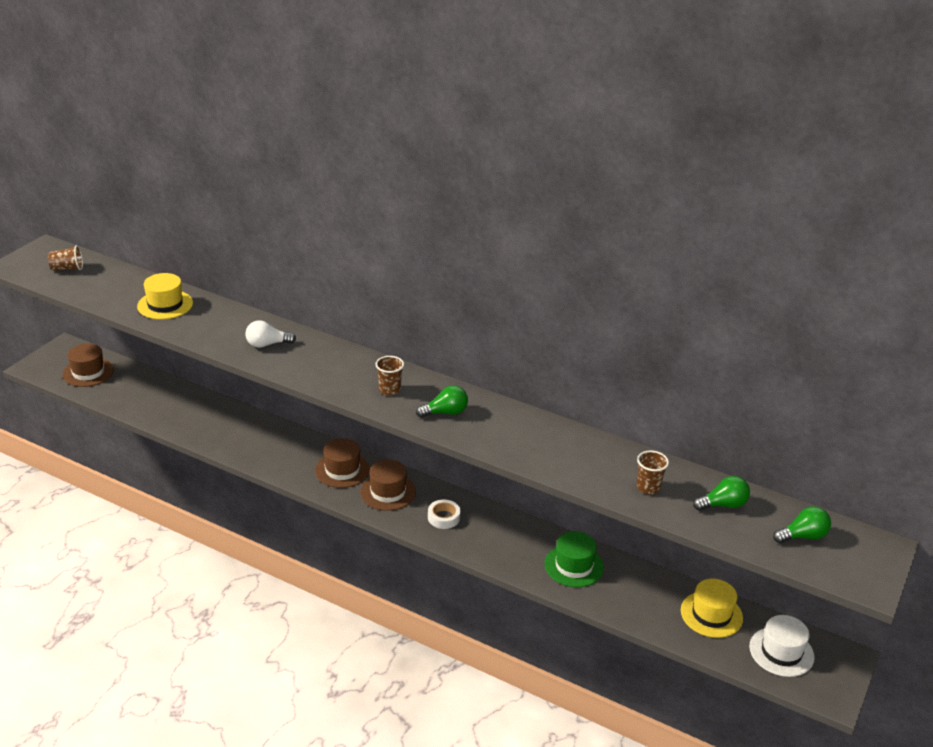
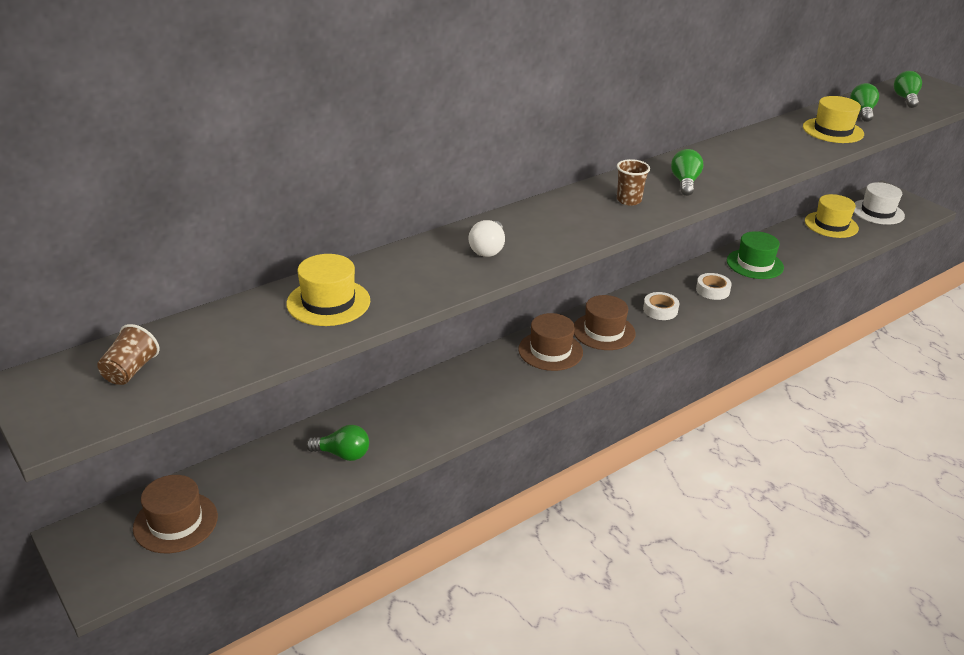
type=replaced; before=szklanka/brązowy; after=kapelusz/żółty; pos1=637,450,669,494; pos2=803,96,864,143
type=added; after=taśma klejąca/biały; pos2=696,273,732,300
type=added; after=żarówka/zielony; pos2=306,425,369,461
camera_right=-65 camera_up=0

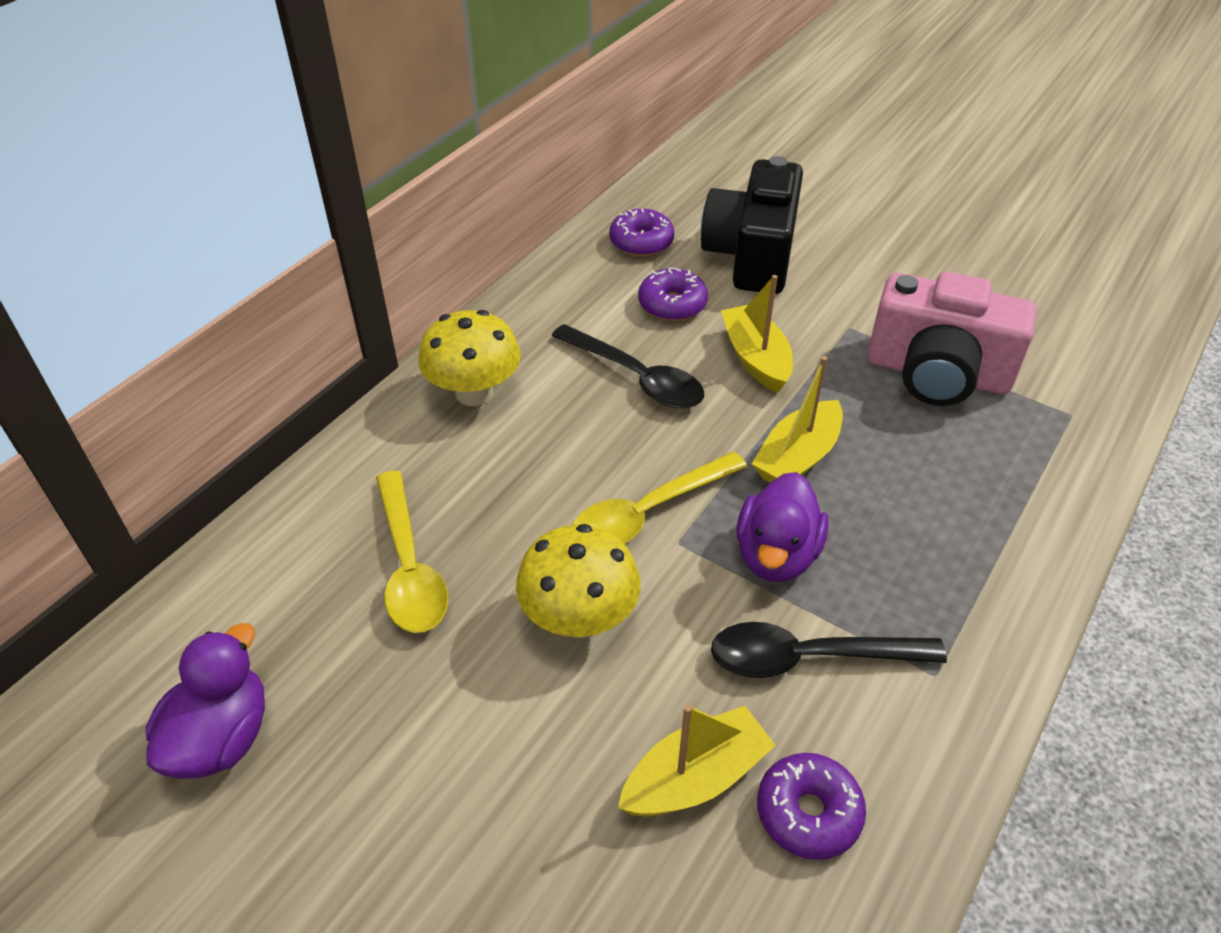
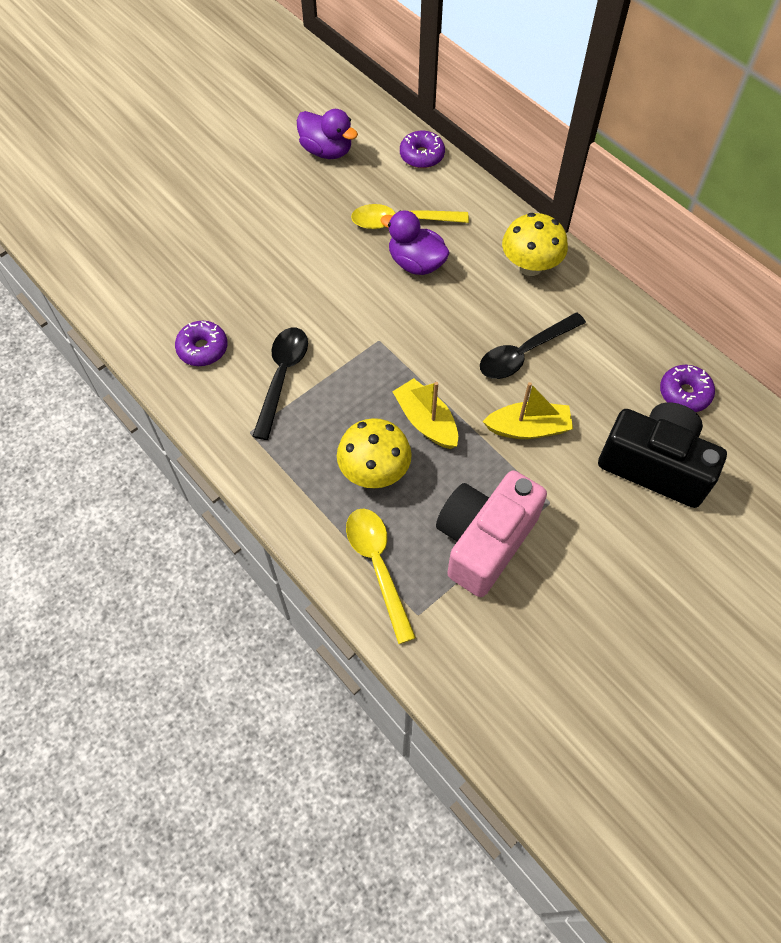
type=moved; before=donut/fioletowy; pos1=638,268,708,321; pos2=400,131,445,168
type=moved; before=łyżka/żółty; pos1=572,452,747,544; pos2=346,509,416,644
type=moved; before=kaczka/fioletowy; pos1=736,472,829,582; pos2=380,211,450,275
type=moved; before=grzyb/żółty; pos1=516,524,641,638; pos2=337,418,412,488
type=removed; before=łódka/żółty; pos1=618,705,776,817
camera_right=105 camera_up=15

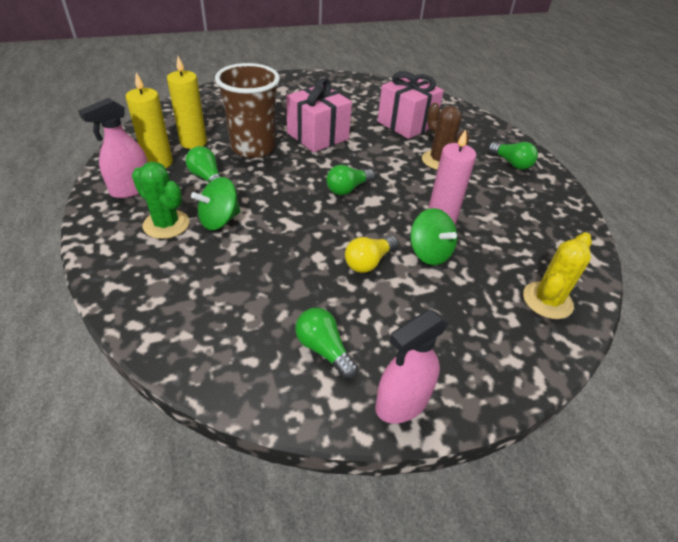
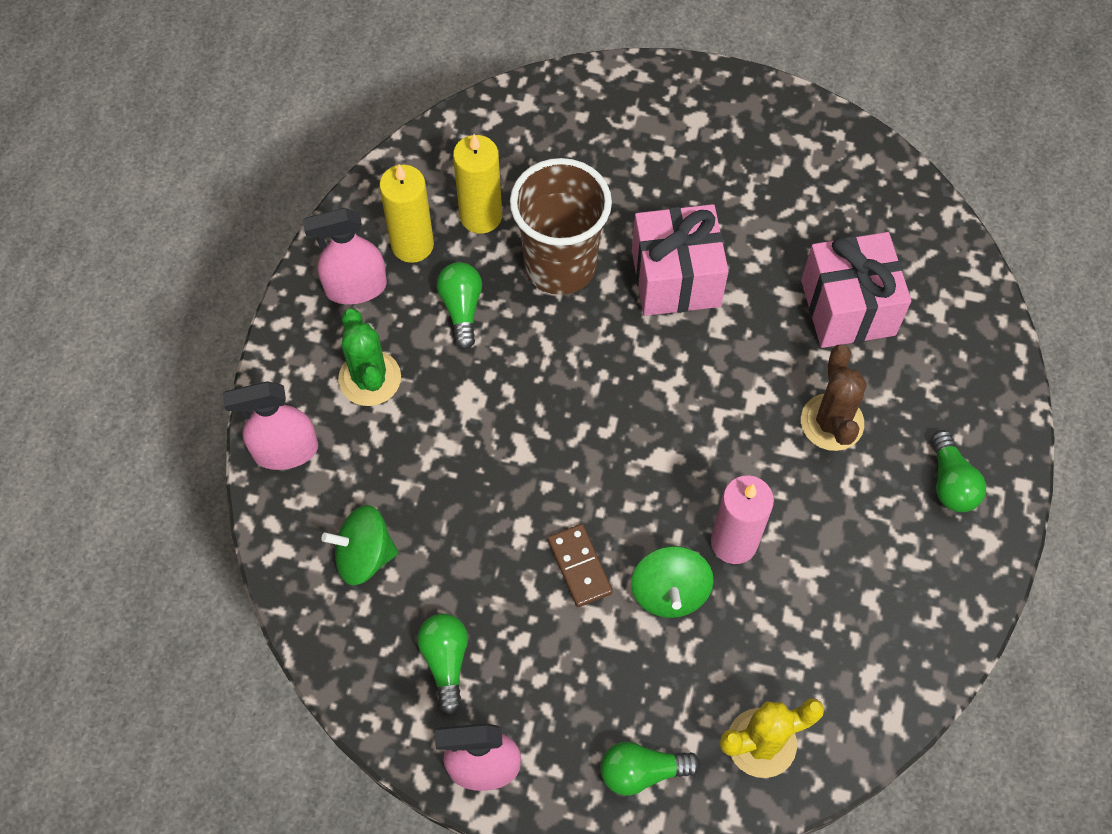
type=moved; before=żarówka/zielony; pos1=326,165,375,195; pos2=600,741,701,796
type=moved; before=bączek/zielony; pos1=191,177,240,230; pos2=321,505,398,585
type=replaced; before=żarówka/żółty; after=kostka domina/brązowy; pos1=345,236,398,273; pos2=548,524,613,607
type=added; after=spryskiwacz/różowy; pos2=223,381,318,470
camera_right=35 camera_up=20

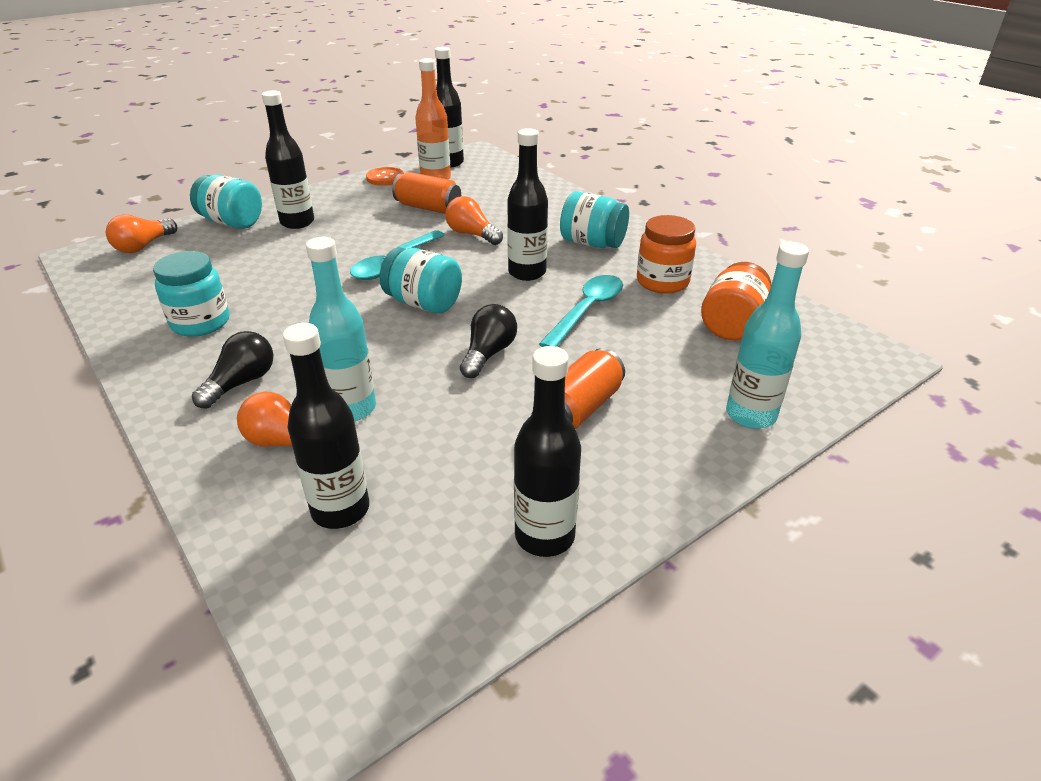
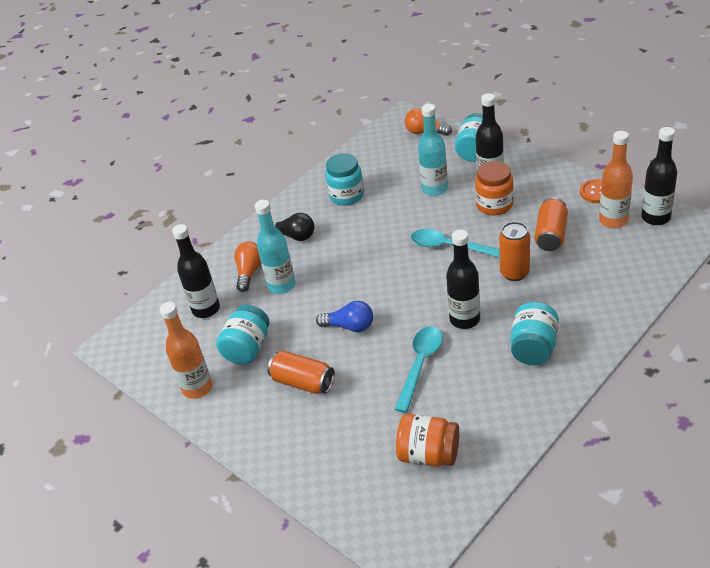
type=replaced; before=żarówka/pomarańczowy; after=puszka/pomarańczowy; pos1=445,196,503,245; pos2=499,222,530,281
type=moved; before=słoik/pomarańczowy; pos1=637,215,696,294; pos2=475,161,514,215
type=moved; before=butelka/turkusowy; pos1=726,242,809,429; pos2=418,104,448,196
type=moved; before=słoik/turkusowy; pos1=379,247,462,314; pos2=216,304,270,365
type=turned; before=łyżka/turkusowy; pos1=539,275,623,347; pos2=394,326,443,413; turn=-90
type=recoloured; before=żarówka/czarny; after=żarówka/niebieski; pos1=460,304,517,378; pos2=316,301,373,332
type=recoloured; before=butelka/czarny; after=butelka/pomarańczowy; pos1=514,346,581,557; pos2=160,302,212,399
camera_right=85 camera_up=5

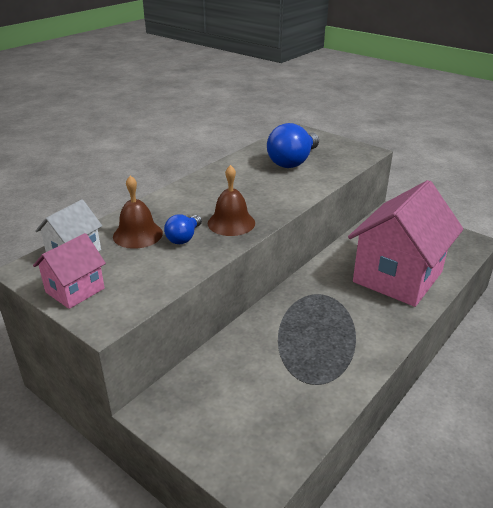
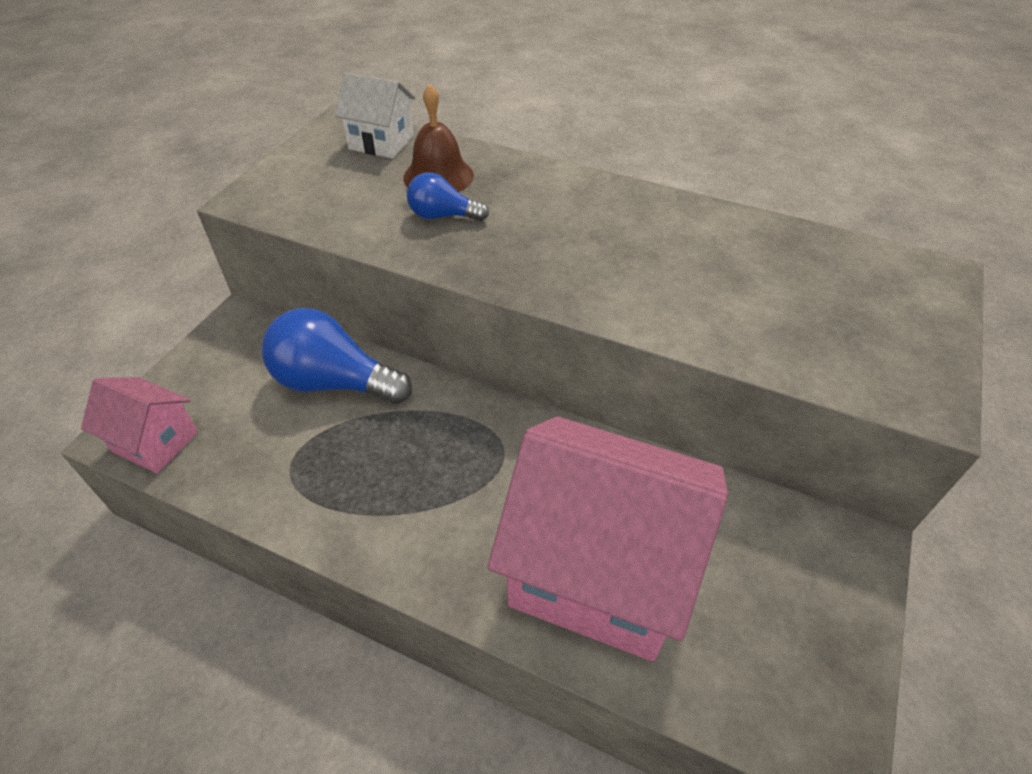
type=moved; before=żarówka/niebieski; pos1=267,123,319,168; pos2=261,308,412,404
type=removed; before=dzwonek/brązowy; pos1=208,165,255,236
type=moved; before=domek/różowy; pos1=33,233,106,309; pos2=81,377,198,473
camera_right=75 camera_up=15

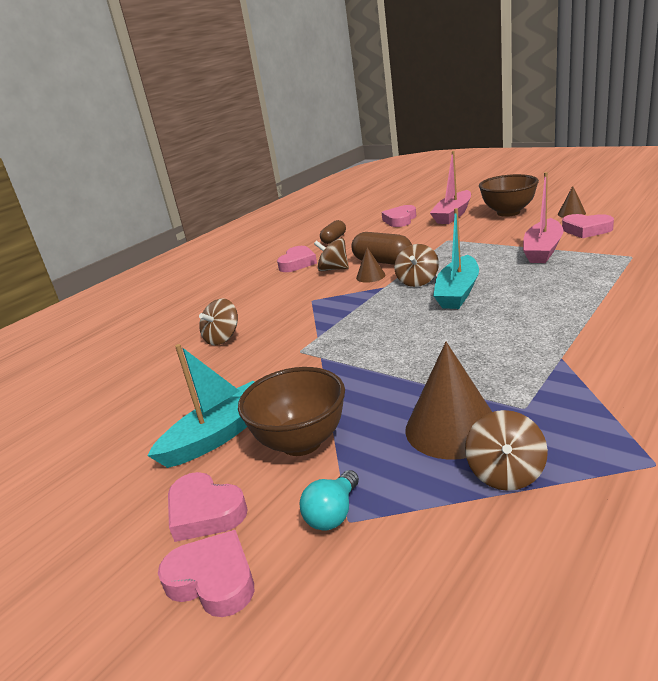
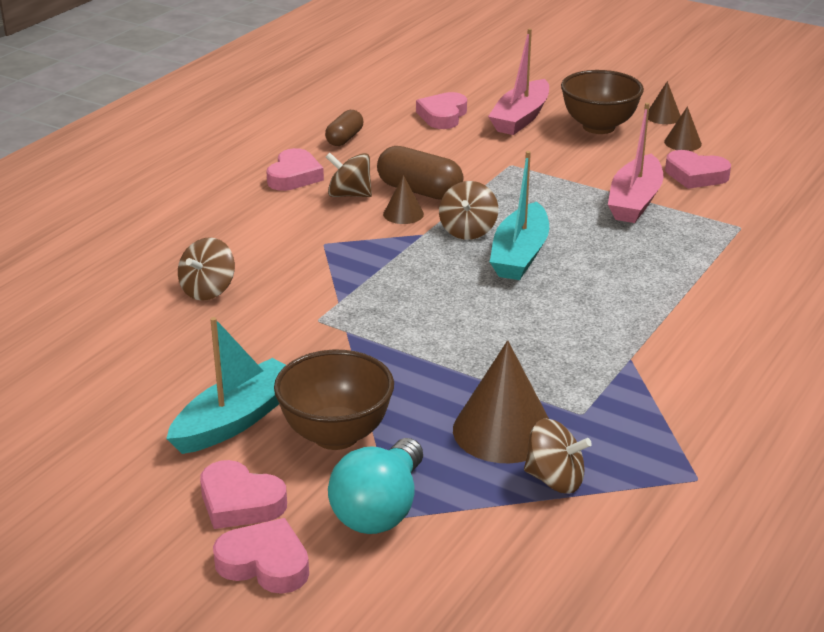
type=turned; before=bączek/brązowy; pos1=465,410,548,491; pos2=524,419,592,494; turn=-75
type=resized; before=żarówka/turkusowy; pos1=300,470,359,531; pos2=328,438,423,534; scale=1.71
type=added; after=stożek/brązowy; pos2=648,81,681,124
camera_right=-10 camera_up=5

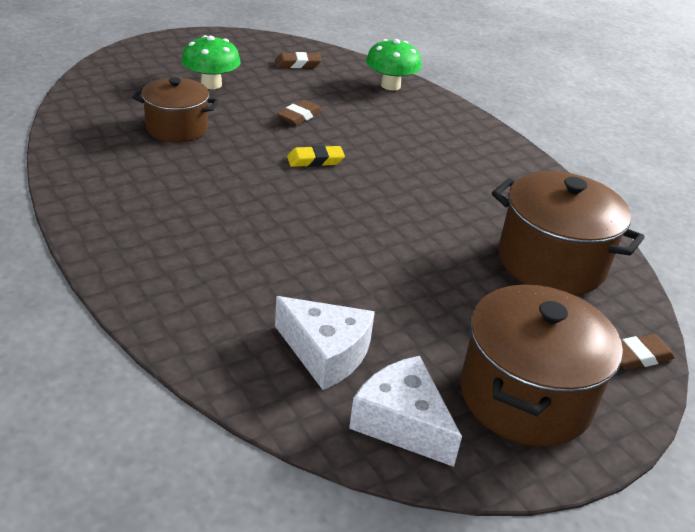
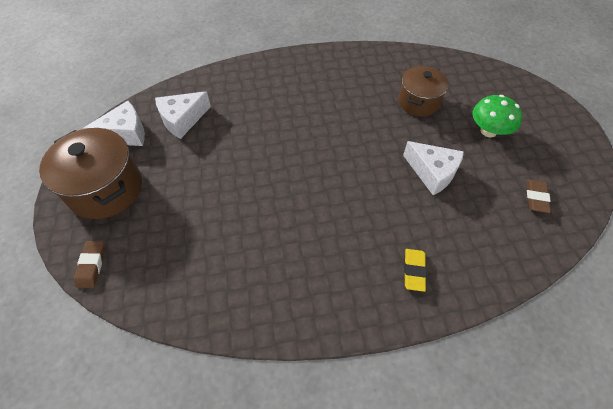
type=removed; before=grzyb/zielony; pos1=366,39,422,90
type=replaced; before=gumka do mazania/brązowy; after=ser/biały; pos1=277,100,322,126; pos2=403,141,464,195
type=moved; before=gumka do mazania/żółty; pos1=287,145,345,167; pos2=404,249,427,292
type=removed; before=garnek/brązowy; pos1=492,171,645,295
camera_right=115 camera_up=20

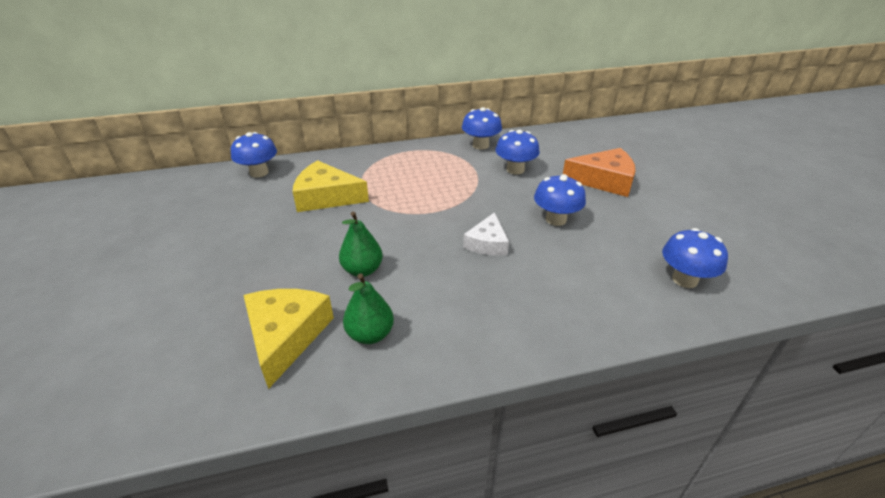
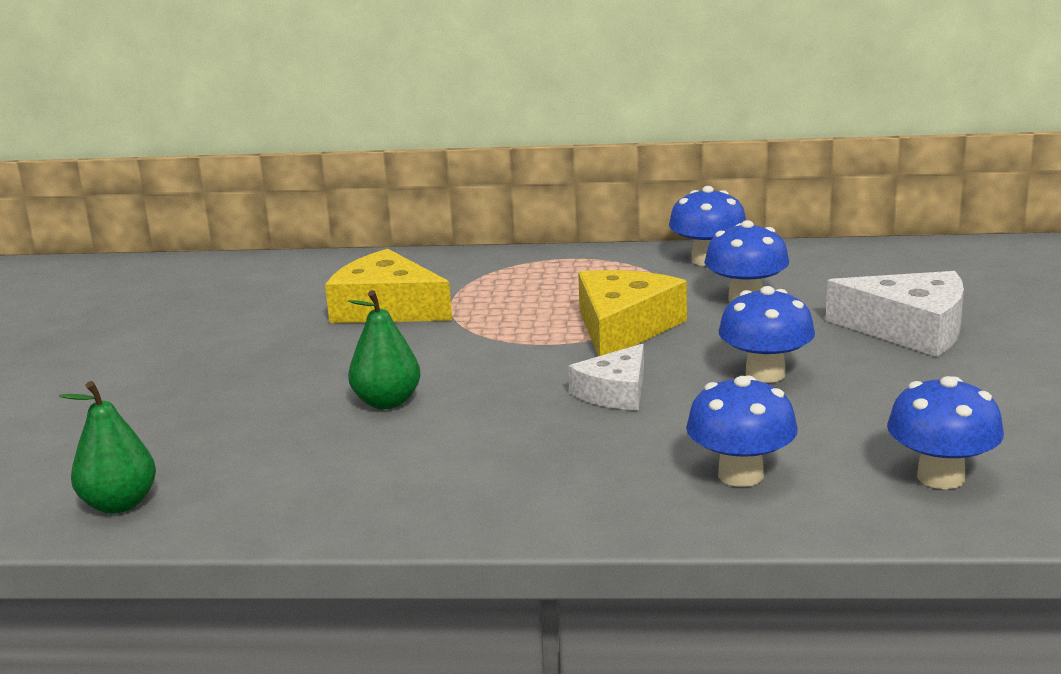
type=moved; before=grzyb/niebieski; pos1=231,132,277,178; pos2=686,376,798,487
type=recoloured; before=ser/pomarańczowy; after=ser/biały; pos1=563,148,635,197; pos2=826,271,964,357
type=moved; before=gruszka/zielony; pos1=343,274,394,344; pos2=59,381,156,514
type=moved; before=ser/żółty; pos1=243,289,334,389; pos2=578,270,687,356
camera_right=20 camera_up=-15

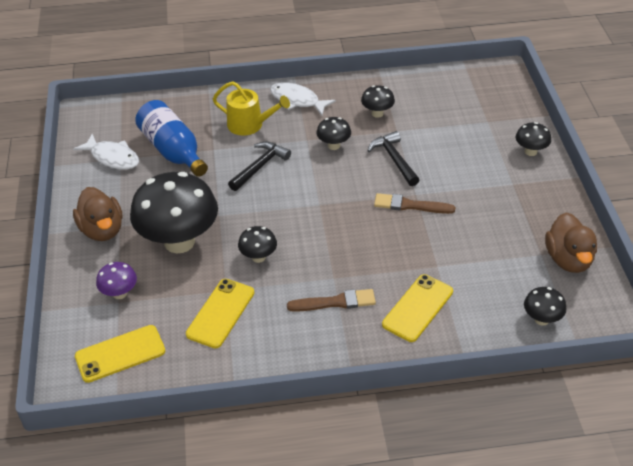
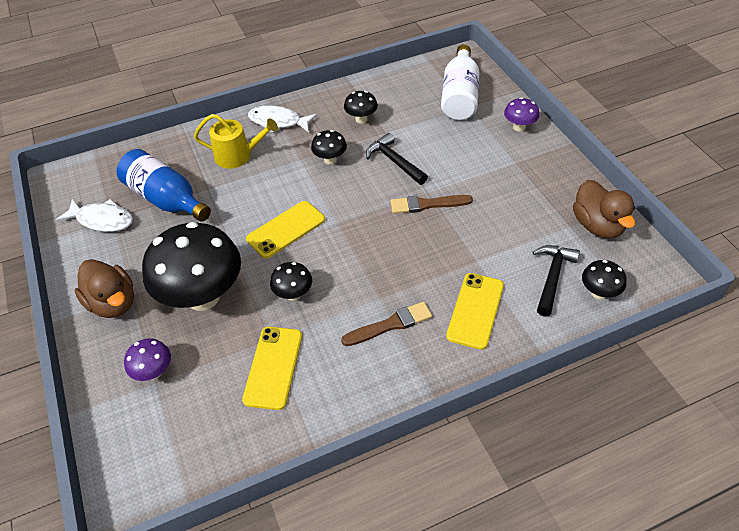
type=recoloured; before=grzyb/czarny; after=grzyb/fioletowy; pos1=516,122,551,156; pos2=504,97,539,132
type=moved; before=młotek/czarny; pos1=228,142,291,191; pos2=532,245,580,317
type=moved; before=telefon/żółty; pos1=75,325,165,383; pos2=246,201,325,258
type=added; after=butelka/biały; pos2=441,44,479,120
camera_right=-15 camera_up=5

